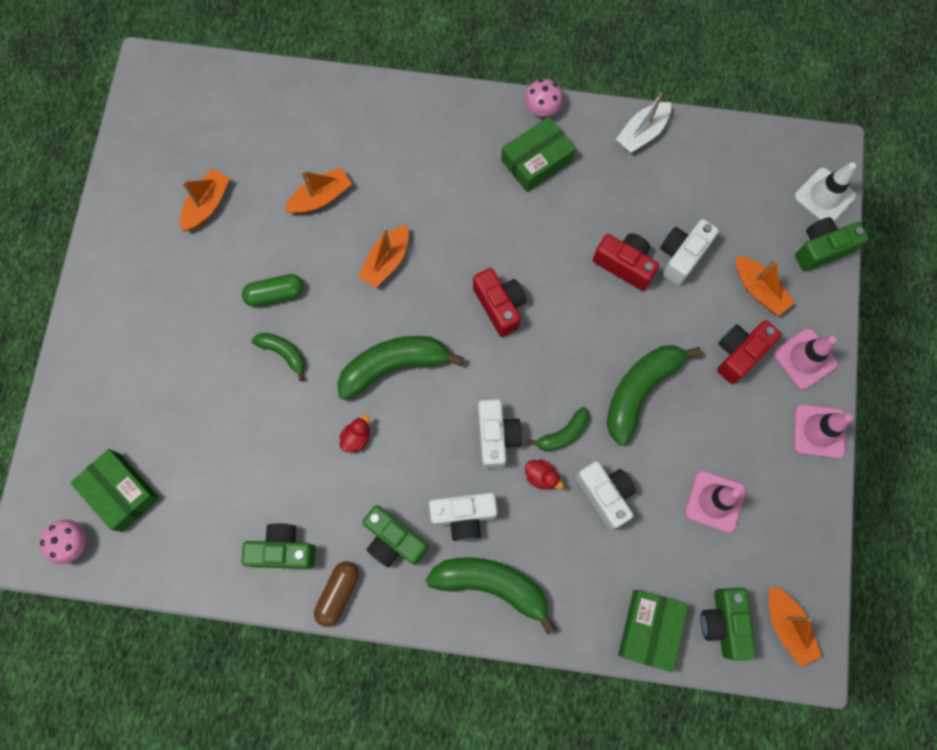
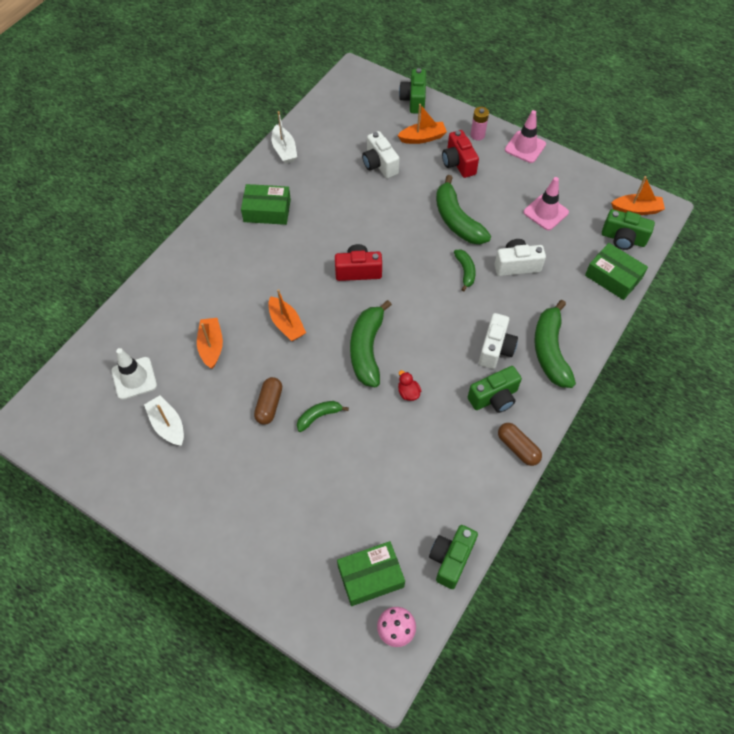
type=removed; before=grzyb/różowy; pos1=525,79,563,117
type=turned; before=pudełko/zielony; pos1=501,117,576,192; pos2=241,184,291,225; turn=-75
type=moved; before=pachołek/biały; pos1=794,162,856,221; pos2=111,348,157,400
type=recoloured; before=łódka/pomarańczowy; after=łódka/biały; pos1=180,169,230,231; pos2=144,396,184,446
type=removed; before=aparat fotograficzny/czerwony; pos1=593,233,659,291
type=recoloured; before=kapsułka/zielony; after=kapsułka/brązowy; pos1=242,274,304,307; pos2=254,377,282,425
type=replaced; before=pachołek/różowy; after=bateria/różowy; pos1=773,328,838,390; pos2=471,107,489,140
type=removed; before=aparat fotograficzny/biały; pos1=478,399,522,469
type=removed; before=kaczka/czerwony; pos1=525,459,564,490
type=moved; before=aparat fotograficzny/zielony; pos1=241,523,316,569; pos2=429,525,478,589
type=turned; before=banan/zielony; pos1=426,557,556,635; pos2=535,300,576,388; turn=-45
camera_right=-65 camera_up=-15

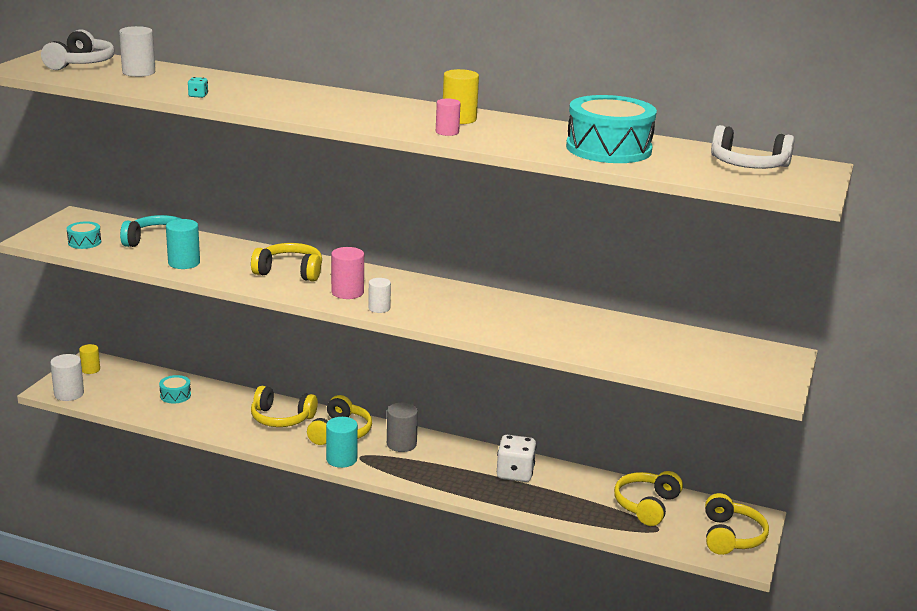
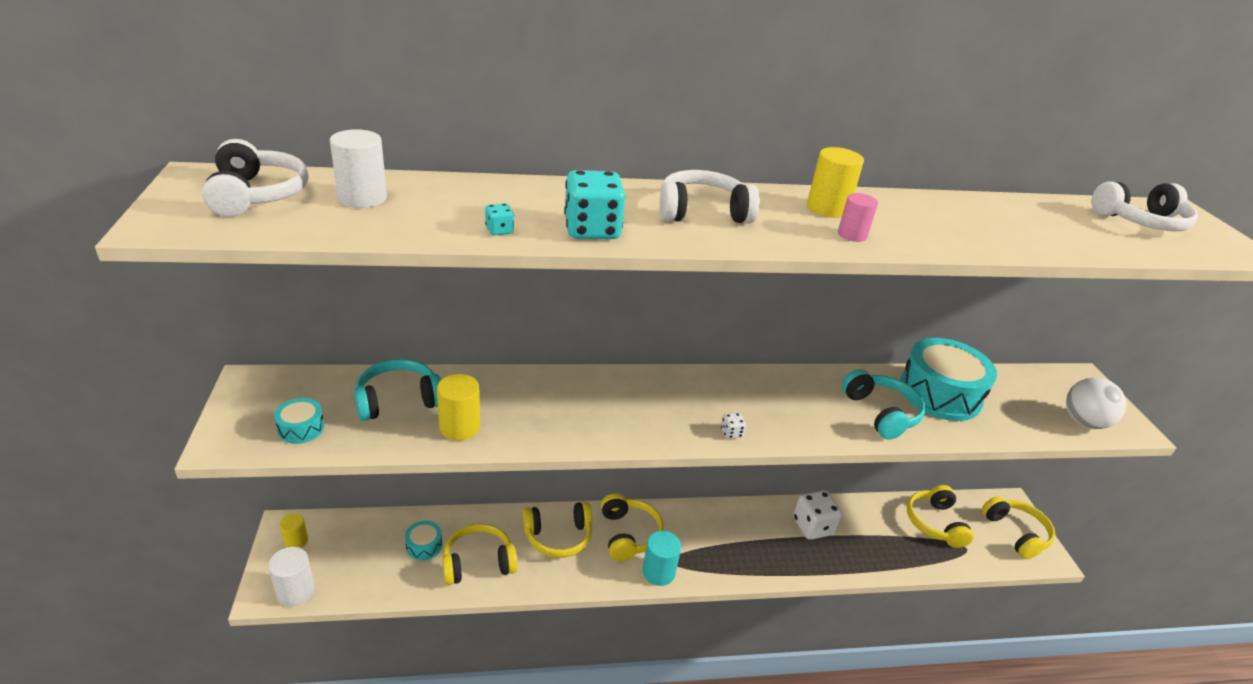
type=moved; before=bęben/turkusowy; pos1=566,95,657,163; pos2=900,338,997,421
type=recoloured; before=walec/turkusowy; after=walec/żółty; pos1=166,219,200,269; pos2=437,374,480,441
type=moved; before=słuchawki/żółty; pos1=251,243,322,282; pos2=442,523,518,585
type=removed; before=walec/różowy; pos1=331,247,364,299
type=replaced; before=walec/biały; after=kostka do gry/biały; pos1=368,278,391,313; pos2=721,413,746,439
type=removed; before=walec/szary; pos1=387,402,418,452
type=added; after=kostka do gry/turkusowy; pos2=564,170,625,239
type=added; after=słuchawki/biały; pos2=660,170,760,224
type=added; after=słuchawki/turkusowy; pos2=842,369,925,440
type=added; after=piłka/biały; pos2=1066,377,1126,429
camera_right=-30 camera_up=10

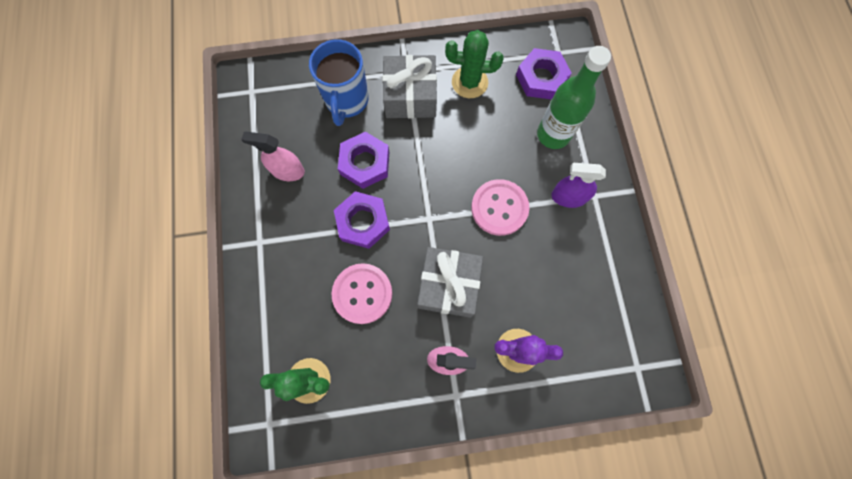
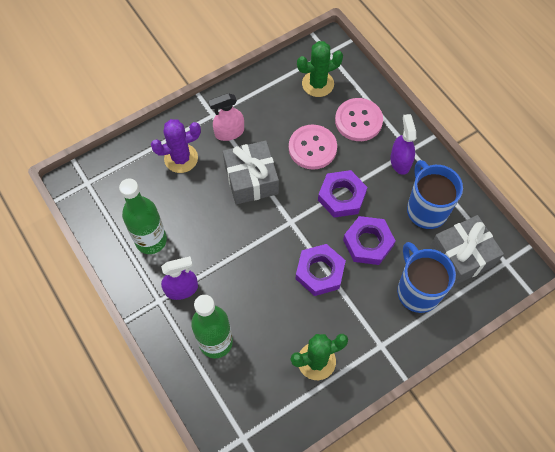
type=moved; before=nakrętka/fioletowy; pos1=516,48,572,100; pos2=296,244,346,296
type=moved; before=prezent/szary; pos1=382,55,437,118; pos2=430,215,504,286
type=replaced; before=spryskiwacz/różowy; after=kubek/niebieski; pos1=241,132,305,181; pos2=407,160,463,229
type=moved; before=guzik/różowy; pos1=471,179,529,236; pos2=335,98,383,141
type=added; after=spryskiwacz/fioletowy; pos2=390,114,416,175
type=added; after=butelka/zielony; pos2=119,179,167,254
camera_right=155 camera_up=-10

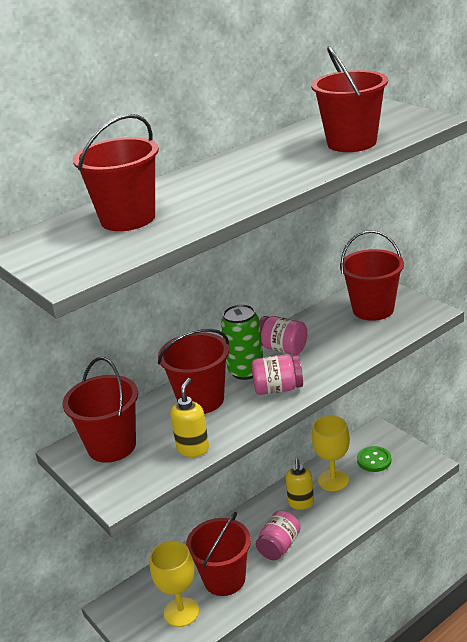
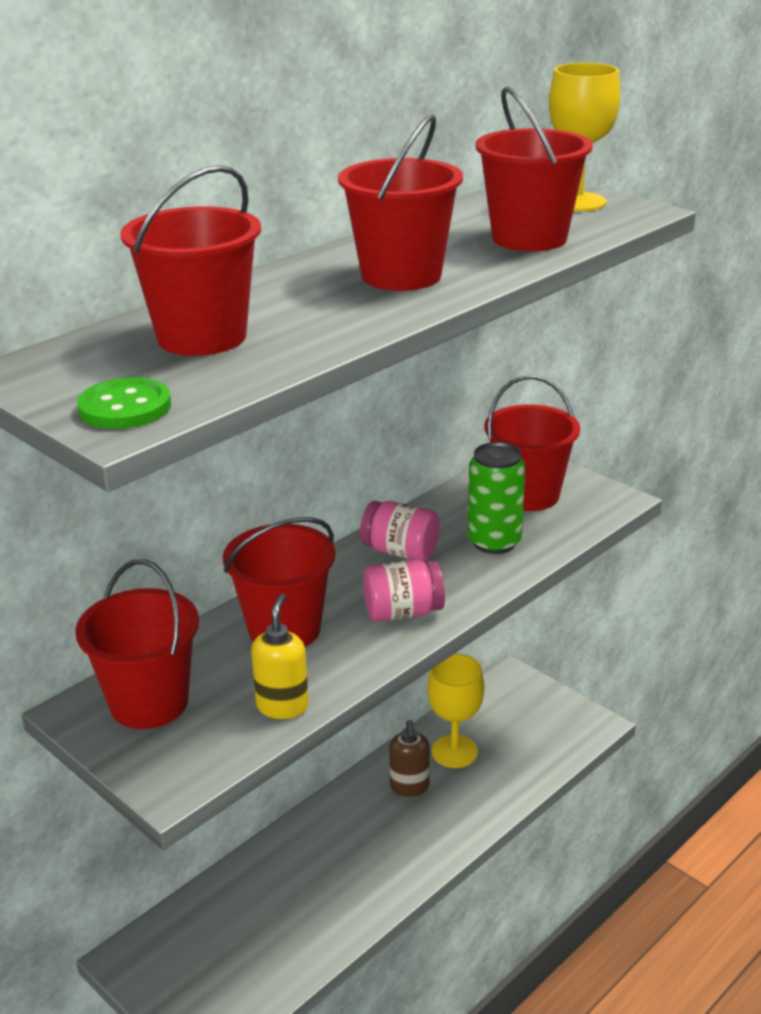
type=moved; before=puszka/zielony; pos1=221,304,263,380; pos2=468,442,525,554
type=moved; before=guzik/zielony; pos1=357,446,391,472; pos2=77,377,171,429
type=recoloured; before=dozownik mydła/żółty; after=dozownik mydła/brązowy; pos1=285,459,314,510; pos2=389,720,430,797
type=removed; before=słoik/różowy; pos1=256,510,300,560
type=moved; before=wiadro/czerwony; pos1=186,512,251,596; pos2=338,114,463,291
type=moved; before=kielich/żółty; pos1=150,541,199,627; pos2=549,63,620,211
camera_right=-10 camera_up=0

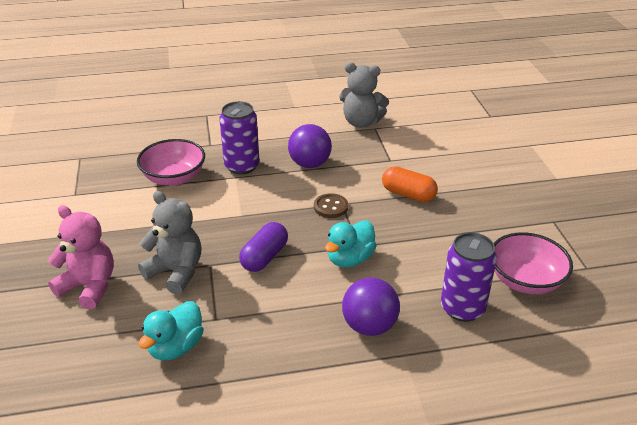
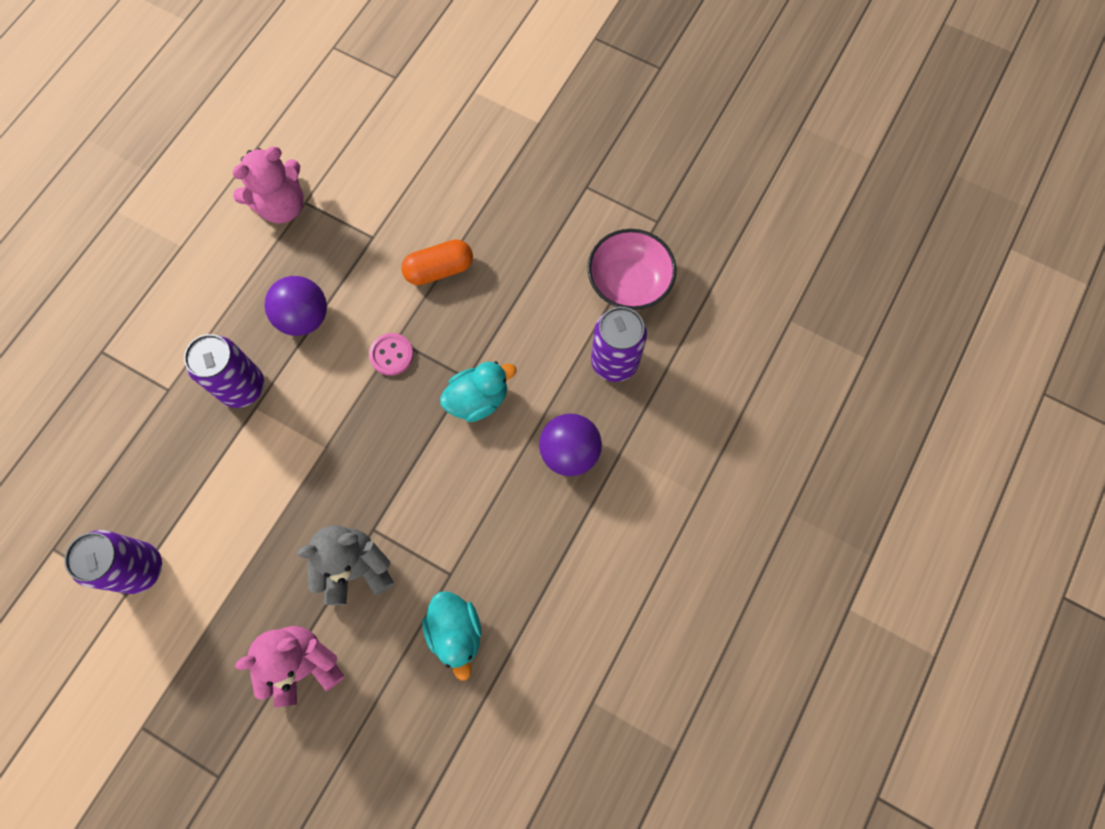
type=recoloured; before=miś/szary; after=miś/różowy; pos1=339,62,389,128; pos2=232,147,304,224
type=removed; before=miska/różowy; pos1=137,139,205,186
type=recoloured; before=guzik/brązowy; after=guzik/różowy; pos1=314,193,348,218; pos2=369,333,413,376
type=turned; before=kaczka/turkusowy; pos1=325,220,377,268; pos2=440,361,517,422; turn=-105
type=removed; before=kapsułka/fioletowy; pos1=239,222,288,272
type=added; after=puszka/fioletowy; pos2=64,530,162,594
camera_right=-50 camera_up=35

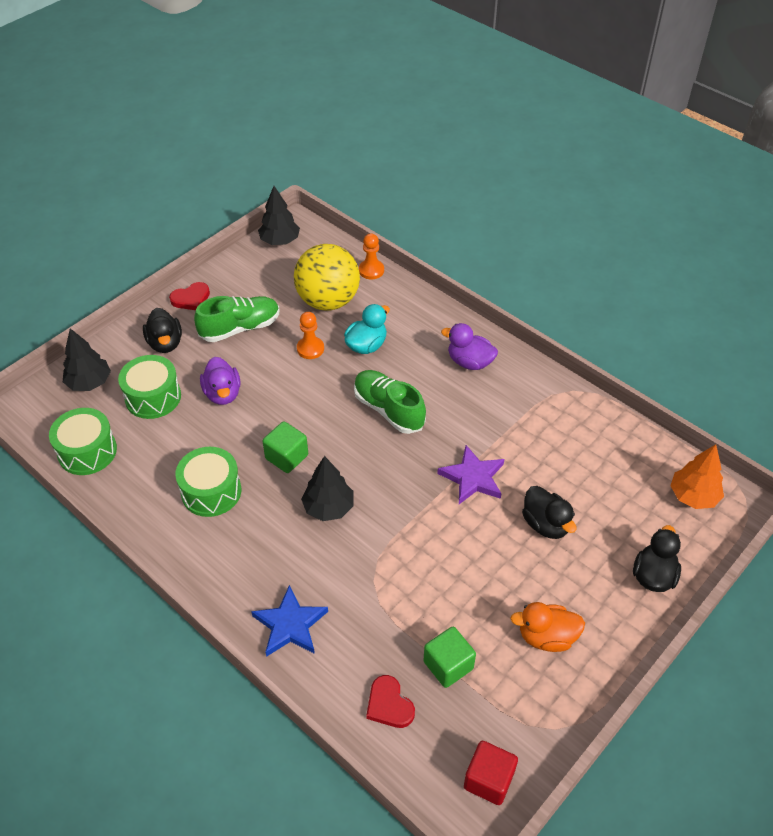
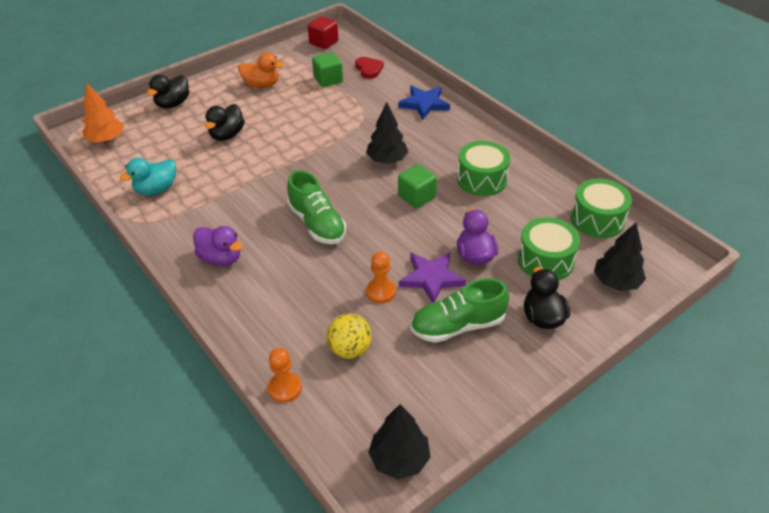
type=resized; before=piłka/żółty; pos1=294,244,360,311; pos2=327,314,372,359; scale=0.56
type=removed; before=serce/czerwony; pos1=169,282,210,310
type=moved; before=kaczka/turkusowy; pos1=344,304,390,354; pos2=120,158,176,195
type=moved; before=gwiazda/fioletowy; pos1=437,445,504,504; pos2=399,252,466,303
type=turned; before=kaczka/czarny; pos1=522,486,576,539; pos2=205,104,244,141; turn=-135
camera_right=-170 camera_up=-5

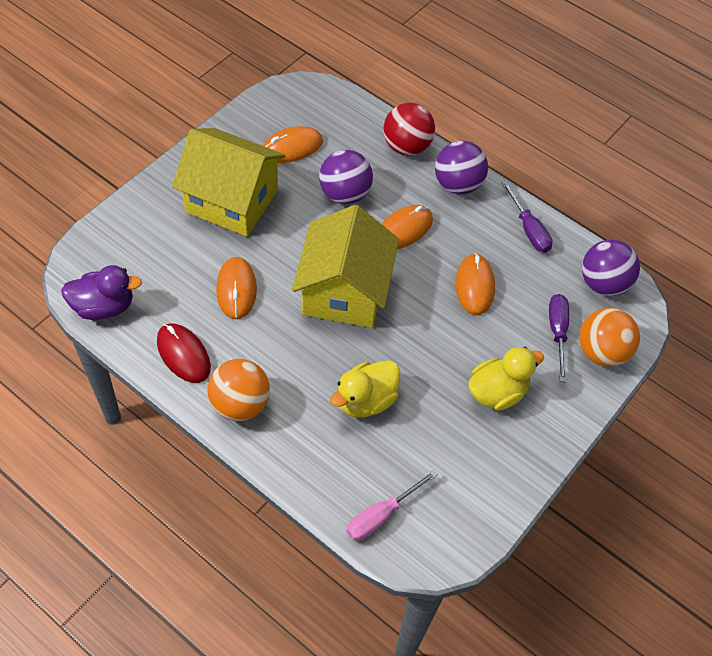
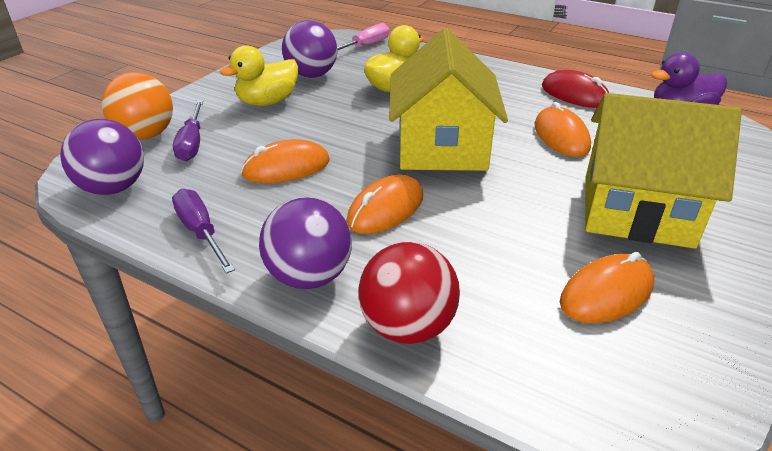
type=moved; before=piłka/fioletowy; pos1=319,150,373,204; pos2=282,20,337,78
type=turned; before=myszka/pomarańczowy; pos1=455,253,495,315; pos2=241,139,330,183; turn=75
type=removed; before=piłka/pomarańczowy; pos1=208,359,270,421
camera_right=175 camera_up=-20

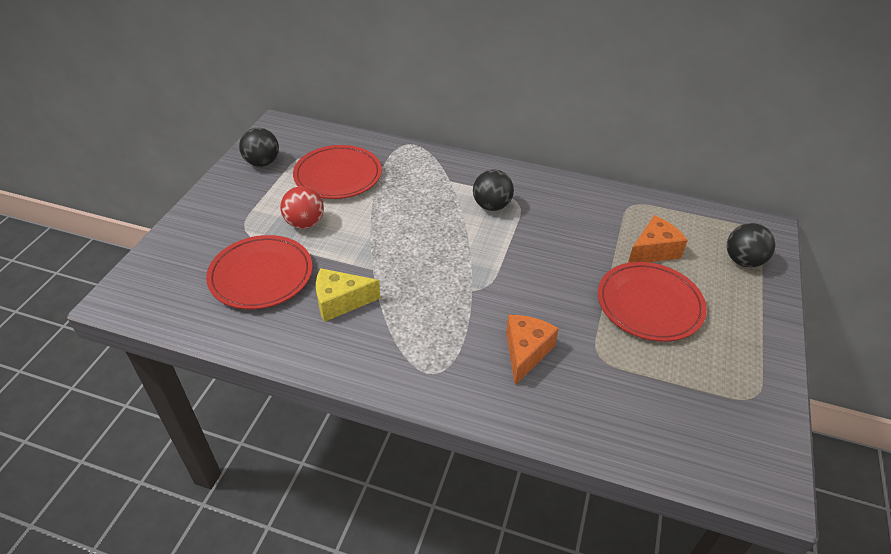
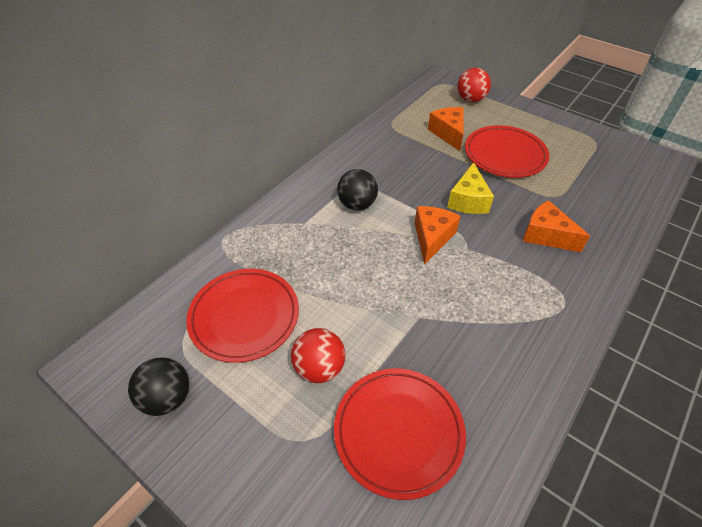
type=recoloured; before=piłka/czarny; after=piłka/czerwony; pos1=727,223,776,268; pos2=457,68,491,102
type=moved; before=ser/żółty; pos1=316,268,381,322; pos2=447,162,494,214
type=added; after=ser/pomarańczowy; pos2=415,206,460,264
camera_right=-70 camera_up=5

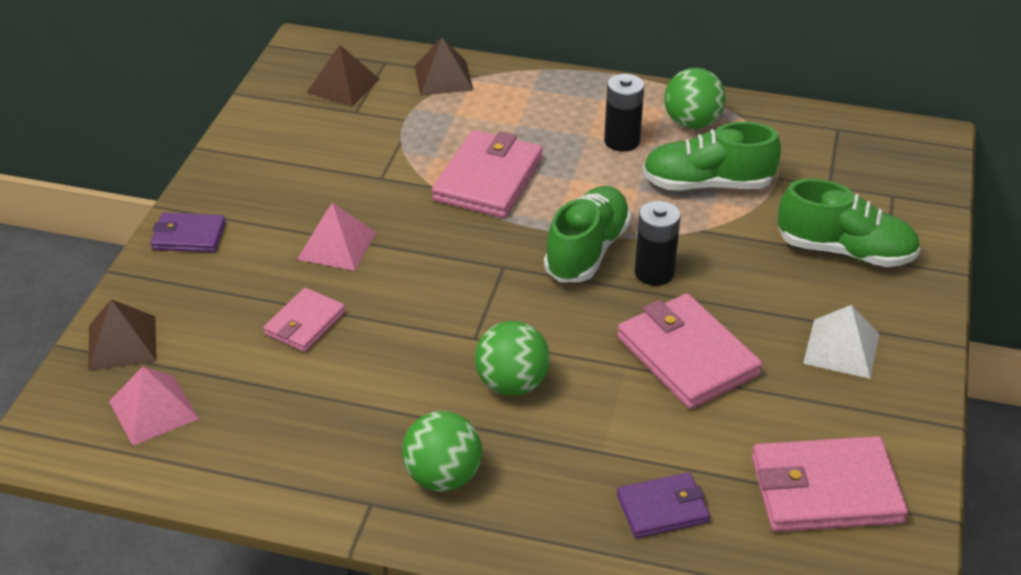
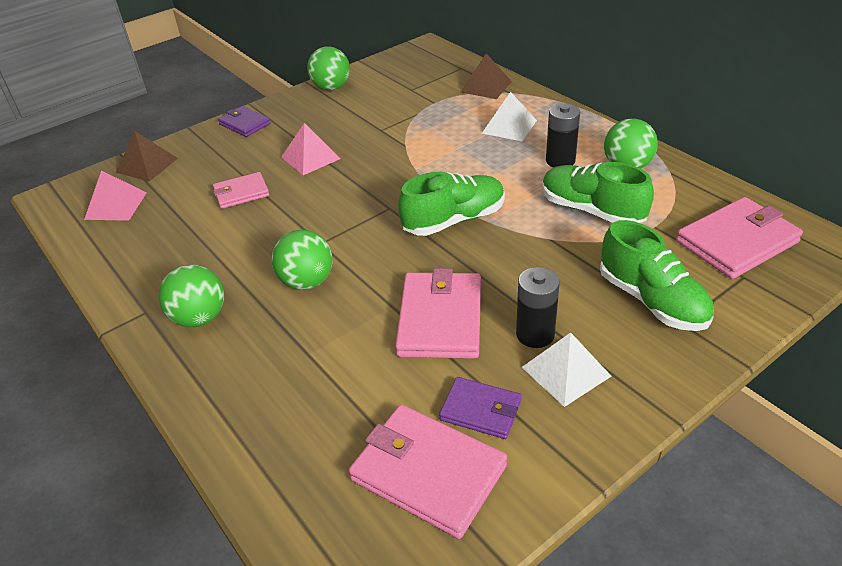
type=removed; before=piramida/brązowy; pos1=307,45,379,107
type=moved; before=portfel/różowy; pos1=432,130,543,218; pos2=676,197,803,279
type=moved; before=bateria/czarny; pos1=635,201,681,286; pos2=516,267,560,348
type=moved; before=portfel/fioletowy; pos1=617,472,710,538; pos2=439,377,522,439
type=added; after=piłka/zielony; pos2=307,46,350,90
type=added; after=piramida/biały; pos2=482,92,537,141
camera_right=40 camera_up=0

